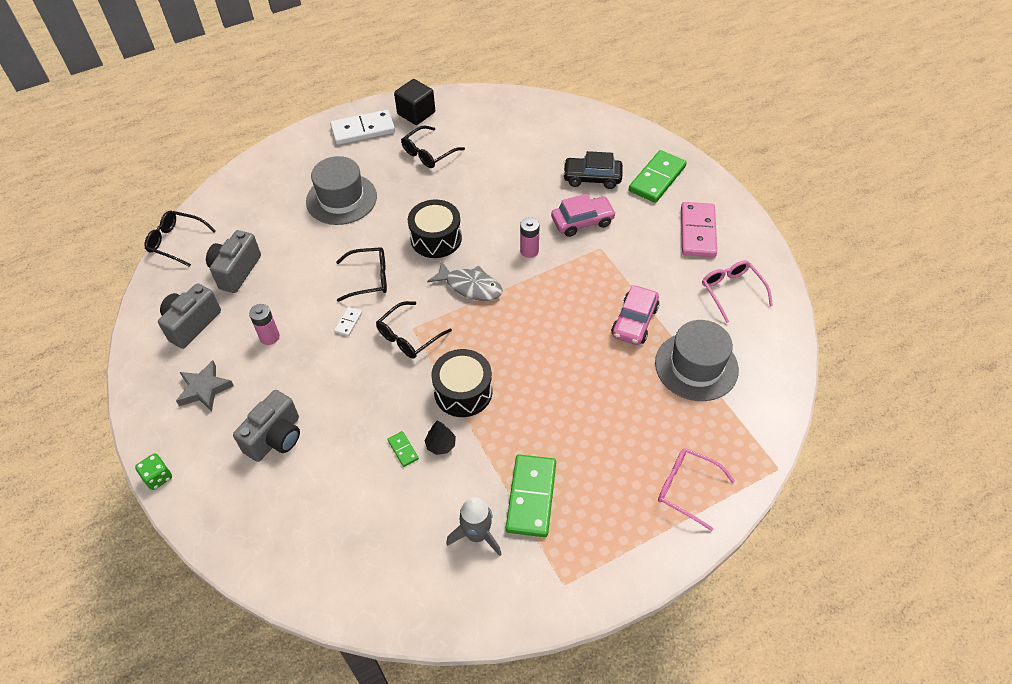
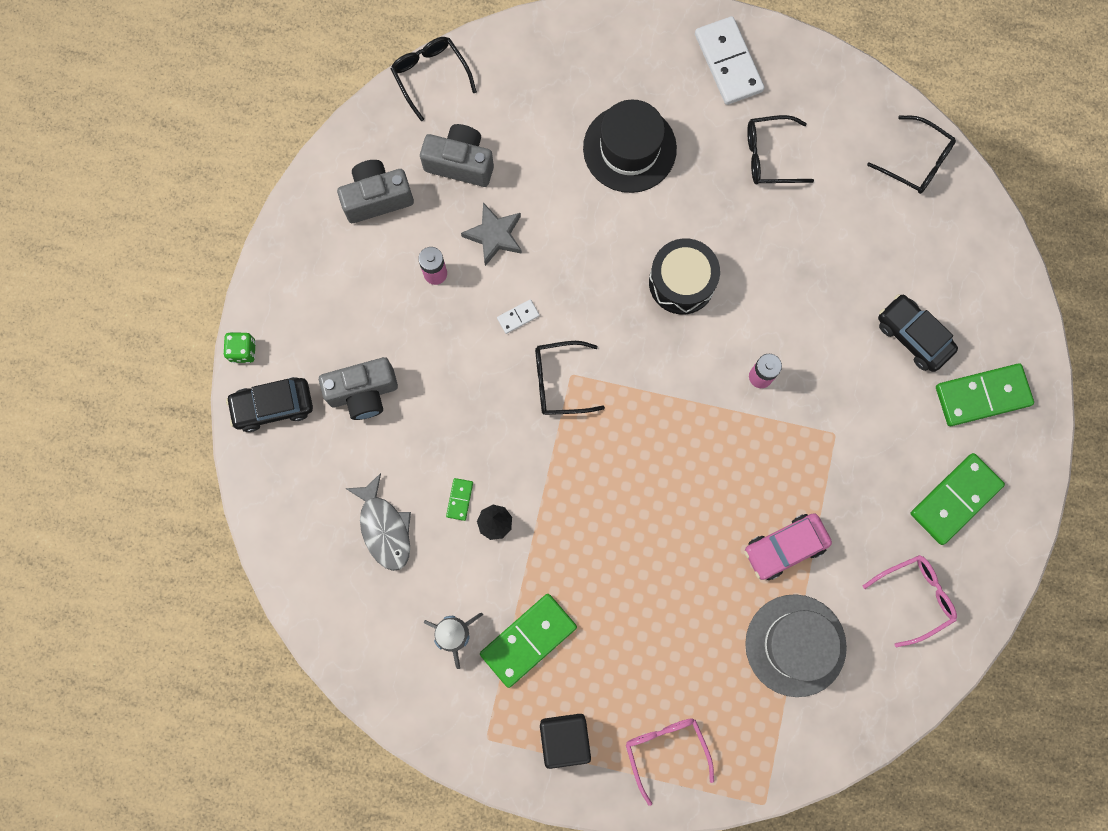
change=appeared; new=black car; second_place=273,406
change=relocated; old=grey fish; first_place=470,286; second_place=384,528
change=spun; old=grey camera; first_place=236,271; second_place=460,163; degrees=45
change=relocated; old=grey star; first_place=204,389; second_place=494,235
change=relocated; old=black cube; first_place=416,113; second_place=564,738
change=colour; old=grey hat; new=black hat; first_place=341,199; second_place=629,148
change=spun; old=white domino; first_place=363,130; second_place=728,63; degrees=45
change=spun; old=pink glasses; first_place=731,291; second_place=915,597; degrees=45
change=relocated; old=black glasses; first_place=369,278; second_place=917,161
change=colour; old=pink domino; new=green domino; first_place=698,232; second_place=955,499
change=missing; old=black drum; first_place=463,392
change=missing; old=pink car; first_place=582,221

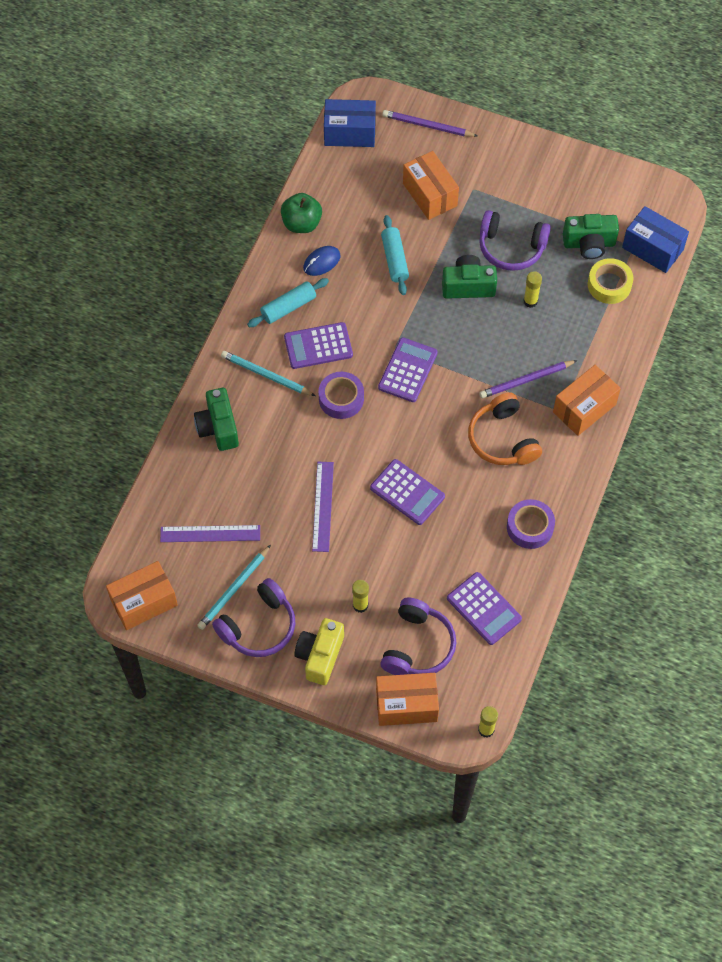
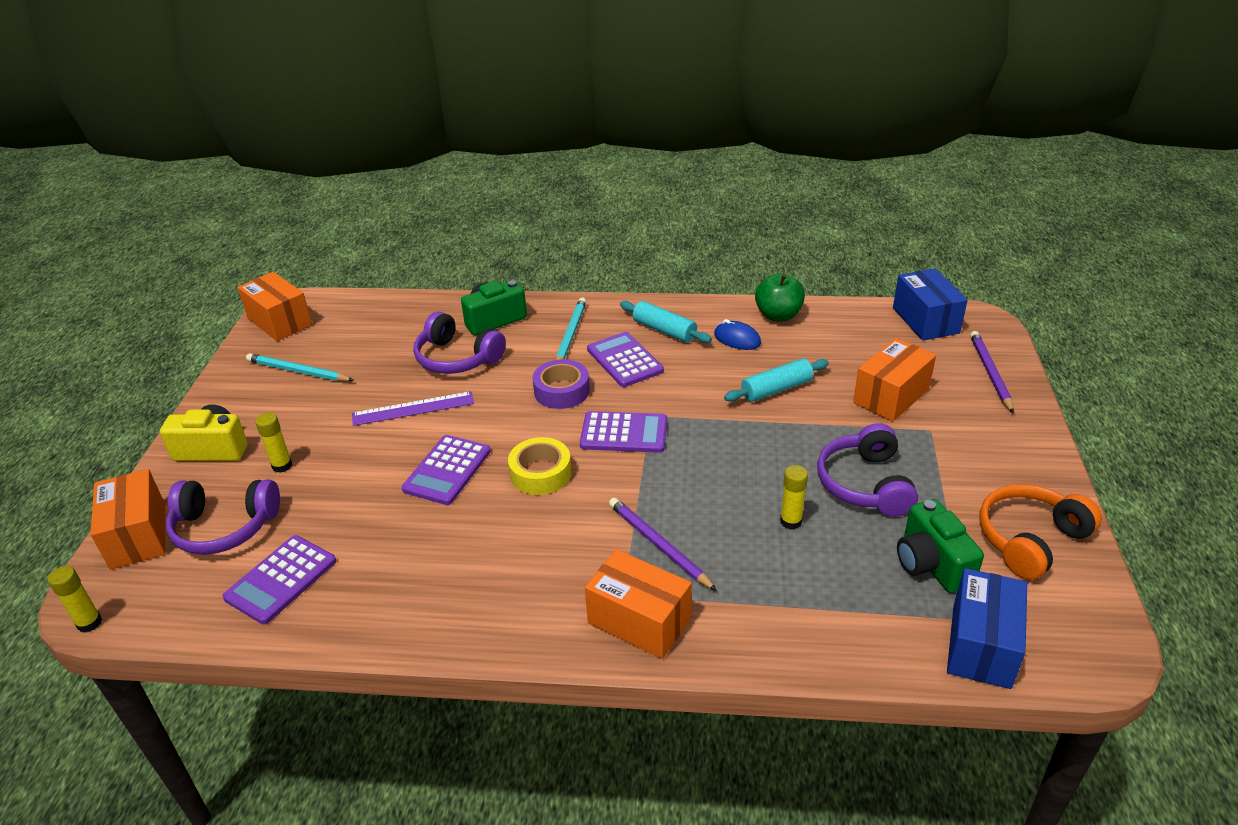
change=relocated; old=purple headphones; first_place=258,626; second_place=457,358
change=relocated; old=yellow tape; first_place=609,285; second_place=540,473
change=relocated; old=orange headphones; first_place=502,439; second_place=1030,540
change=missing; old=purple ruler; first_place=210,533
change=missing; old=green camera; first_place=468,286
change=missing; old=purple tape; first_place=530,527

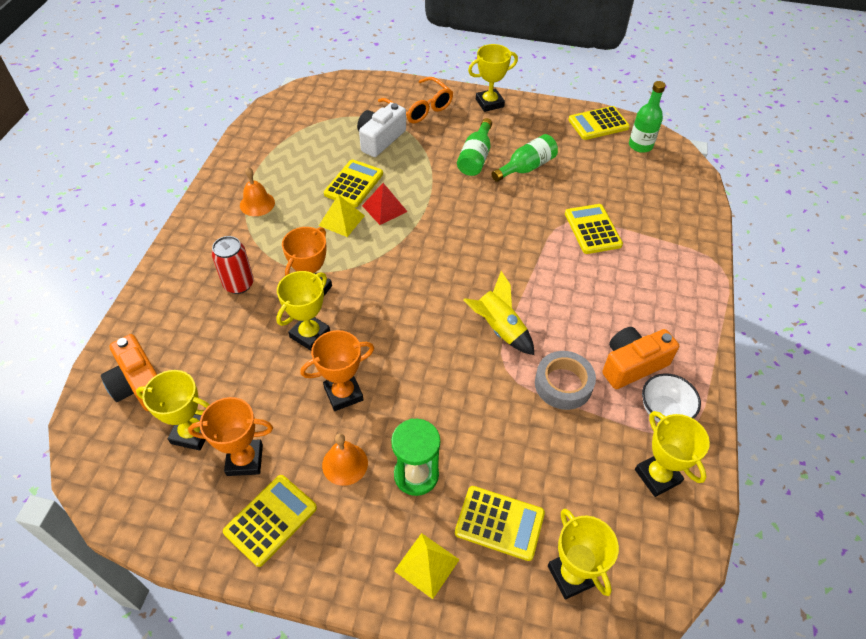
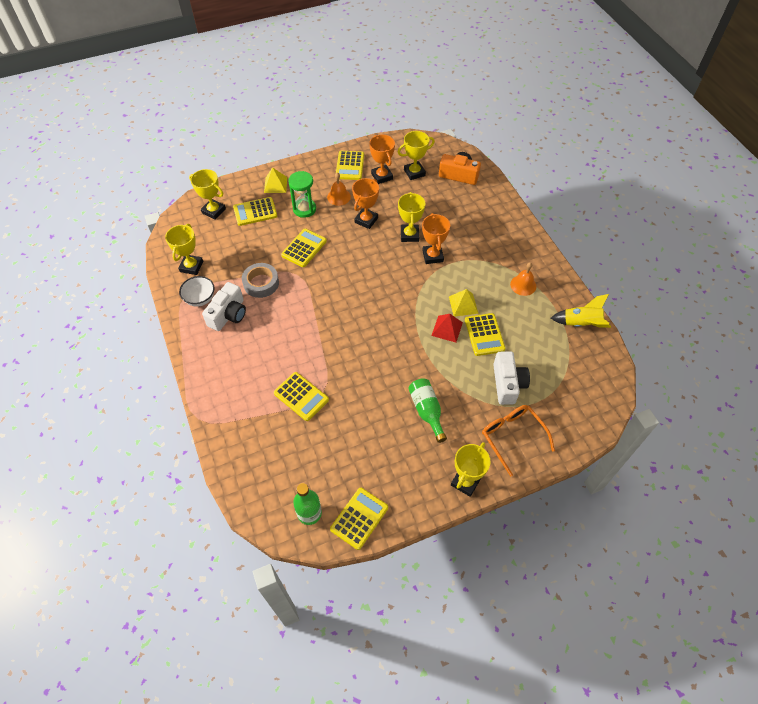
change=spun; old=yellow trophy; first_place=657,476; second_place=191,266; degrees=75
change=colour; old=orange camera; new=white camera; first_place=632,365; second_place=228,314
change=appeared; new=yellow calculator; second_place=304,248
change=spun; old=orange trophy; first_place=245,460; second_place=382,176; degrees=-75
change=spun; old=orange glasses; first_place=420,108; second_place=512,437; degrees=45
change=relocated; old=yellow rocket; first_place=499,329; second_place=581,324
change=missing; old=red can; first_place=239,284
change=missing; old=green bottle; first_place=526,167

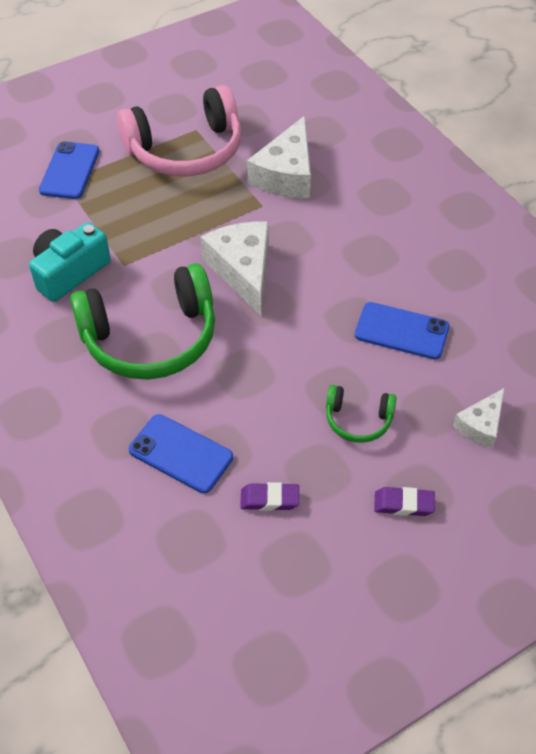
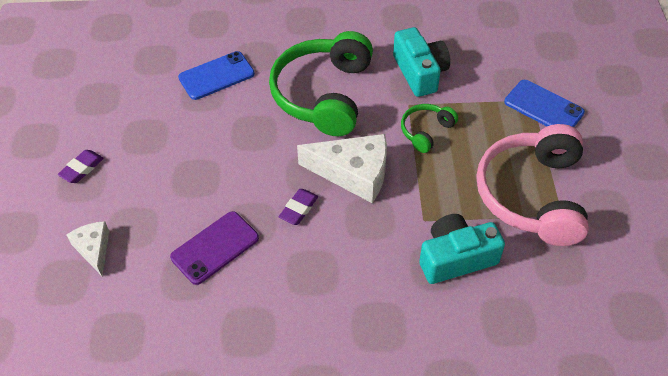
change=colour; old=blue phone; new=purple phone; first_place=401,331; second_place=215,248
change=relocated; old=purple eraser; first_place=269,499; second_place=299,209
change=relocated; old=green headphones; first_place=358,420; second_place=426,131
change=exchanged; old=white cheese; new=turquoise camera; first_place=286,174; second_place=456,258

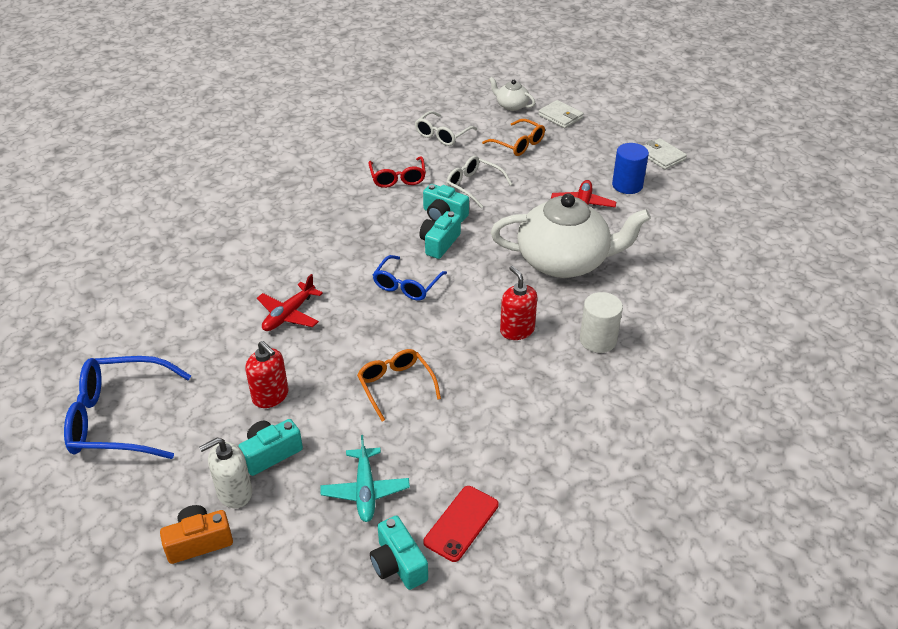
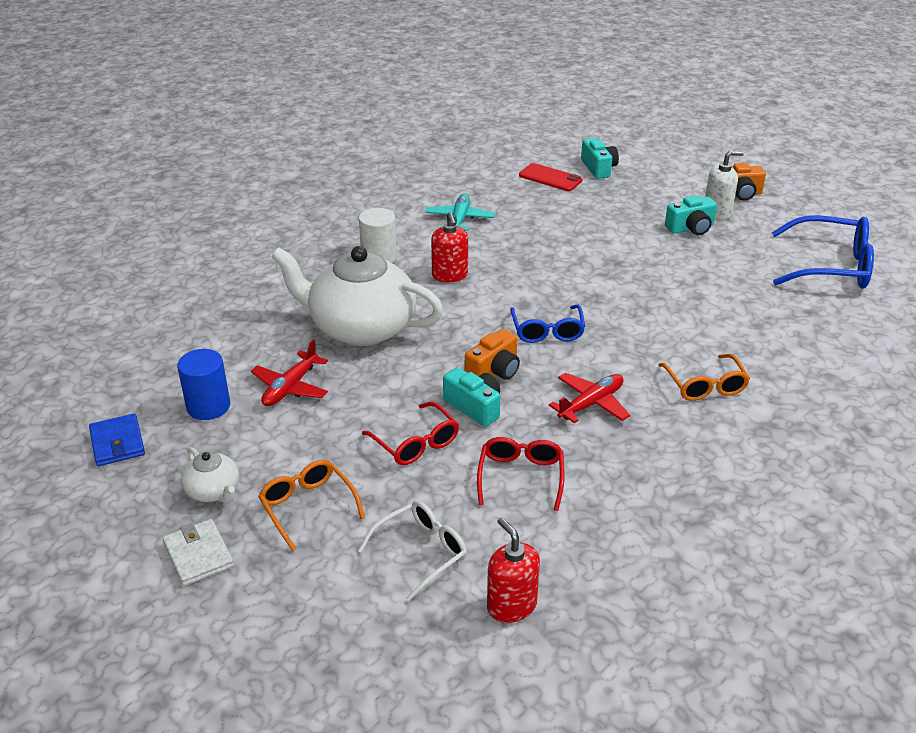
change=colour; old=white wallet; new=blue wallet; first_place=661,156; second_place=117,443
change=relocated; old=white teapot; first_place=511,105; second_place=213,491
change=colour; old=white glasses; new=red glasses; first_place=473,186; second_place=416,443
change=relocated; old=turquoise plane; first_place=365,490; second_place=460,219
change=colour; old=turquoise camera; new=orange camera; first_place=439,243; second_place=494,371
change=relocated; old=red soap dispenser; first_place=270,396; second_place=511,605
change=spun; old=blue glasses; first_place=406,285; second_place=547,331; degrees=135
change=spun; old=red phone; first_place=461,523; second_place=550,178; degrees=75
change=relocated; old=red plane; first_place=289,314; second_place=591,404
change=relocated; old=orange glasses; first_place=395,386; second_place=705,386

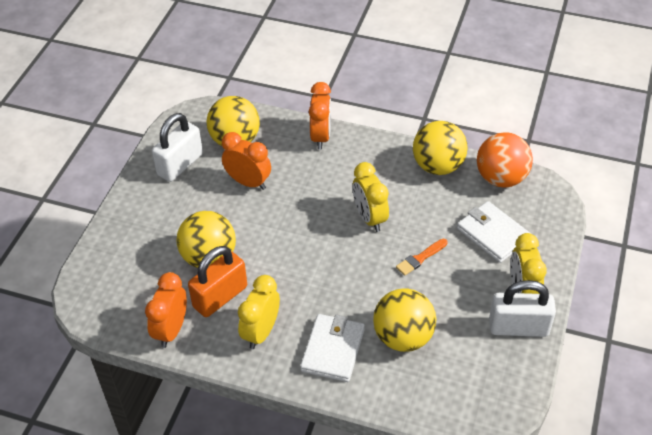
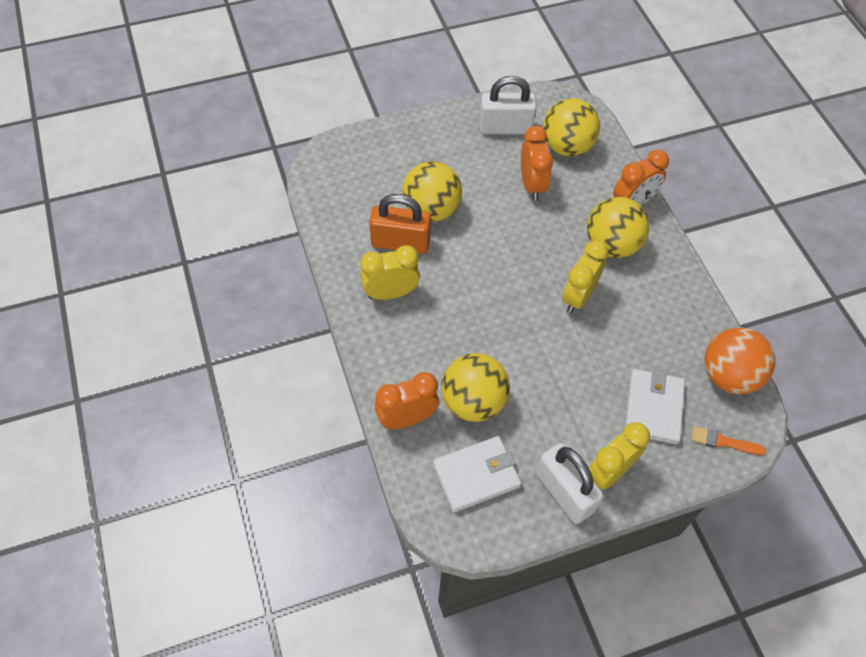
change=relocated; old=orange clock; first_place=171,330; second_place=407,418
change=relocated; old=white wallet; first_place=332,350; second_place=476,475
change=relocated; old=yellow ball; first_place=438,166; second_place=611,245
change=relocated; old=orange brush; first_place=420,258; second_place=723,442

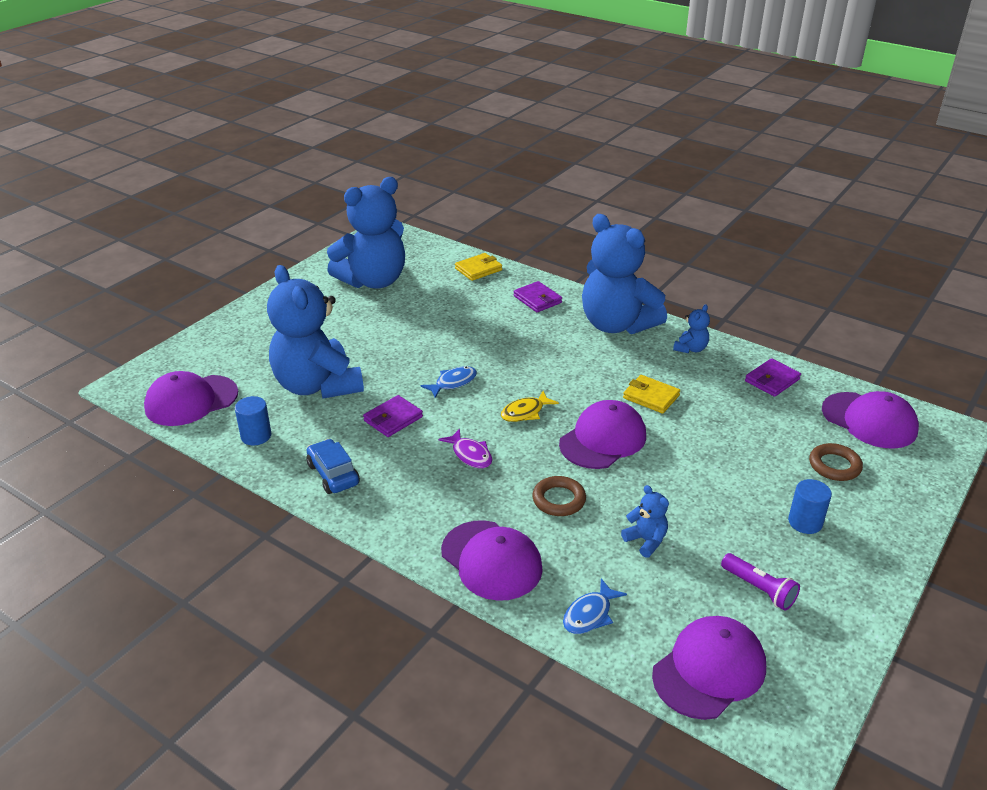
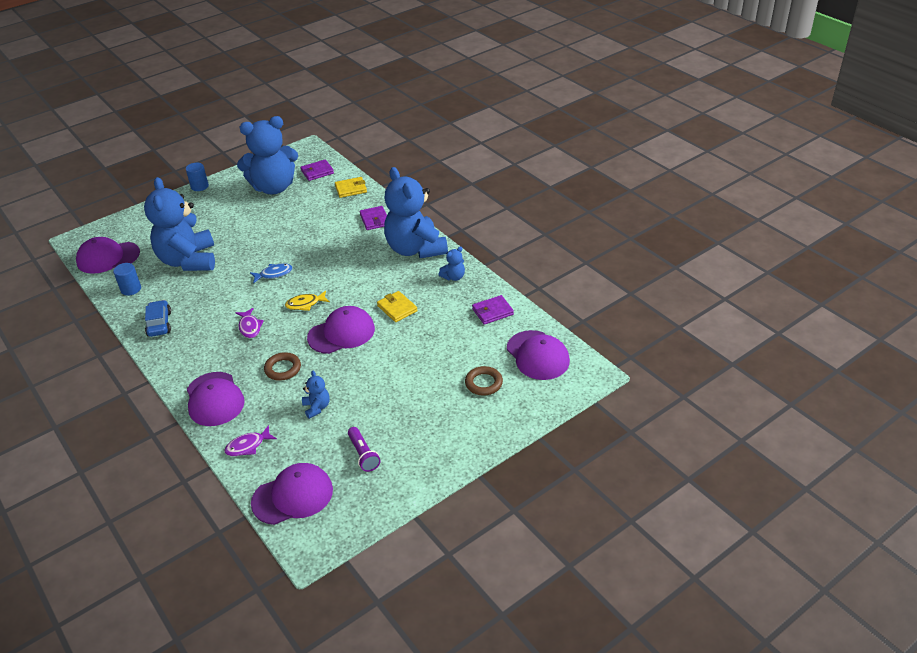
change=relocated; old=blue cylinder; first_place=805,522; second_place=199,186
change=colour; old=blue fish; new=purple fish; first_place=590,614; second_place=248,446
change=relocated; old=purple wallet; first_place=393,419; second_place=317,172

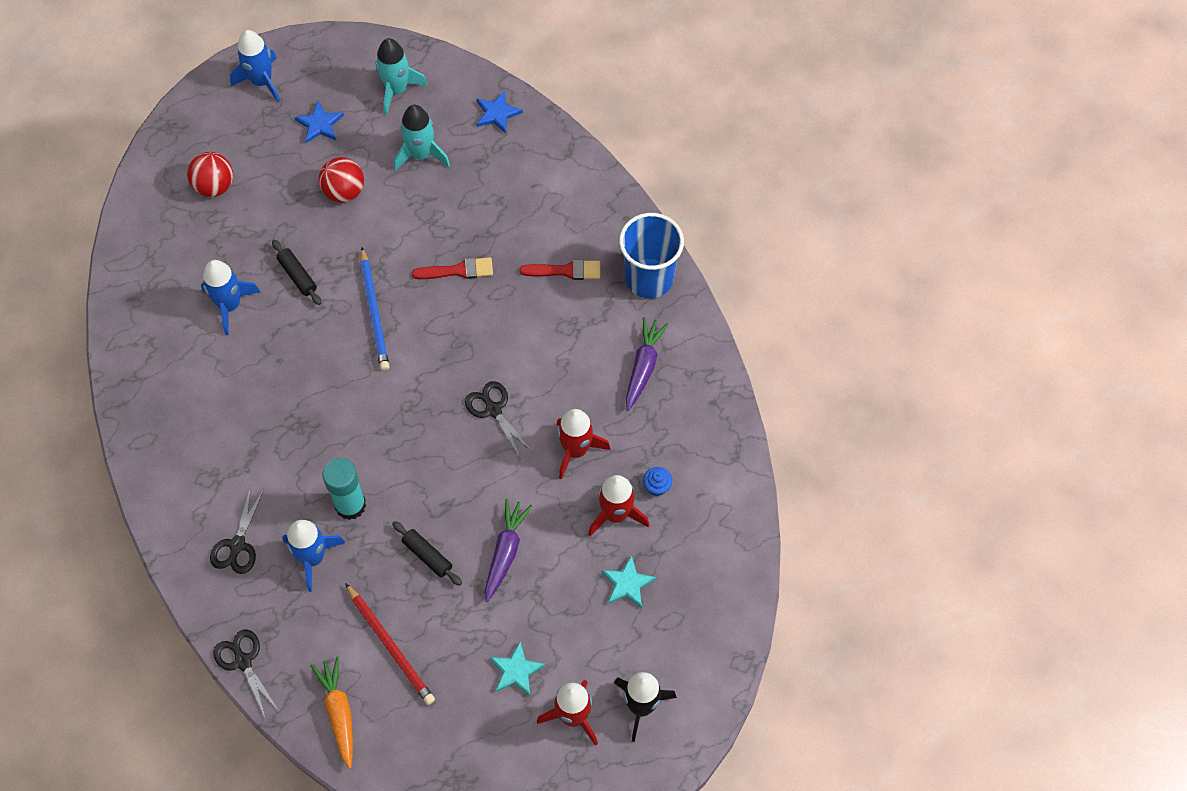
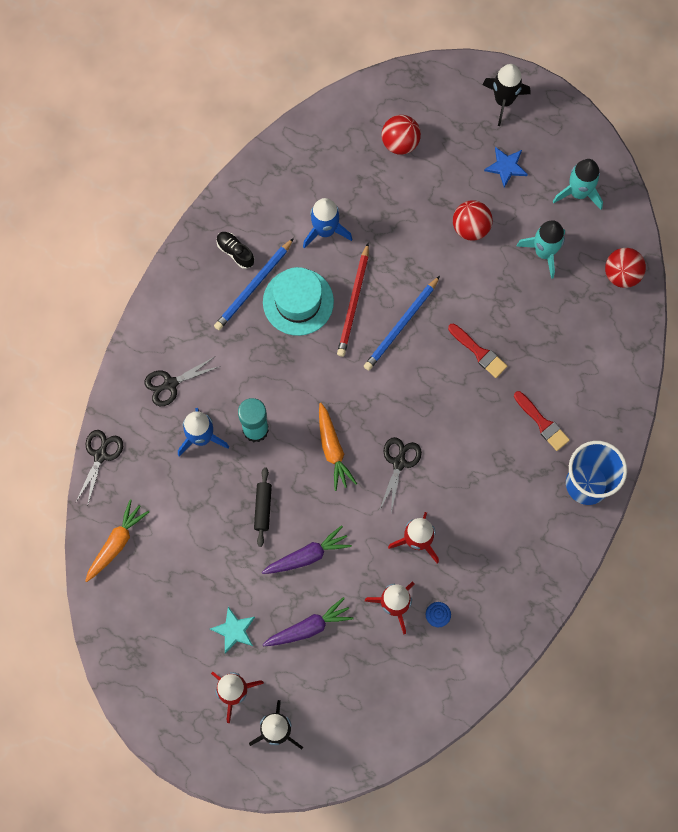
change=appeared; new=blue pencil; second_place=253,286
change=appeared; new=black shoe; second_place=235,252
change=appeared; new=turquoise hat; second_place=298,302
change=relocated; old=purple carrot; first_place=643,367; second_place=308,627
change=appeared; new=orange carrot; second_place=332,449
change=relocated; old=red pencil; first_place=390,646; second_place=354,302
change=colour; old=blue rocket; new=black rocket; first_place=261,81; second_place=504,101
change=exchanged; old=blue star; new=red ball; first_place=497,113; second_place=622,274
change=missing; old=black rolling pin; first_place=297,276
change=missing; old=turquoise star; first_place=627,584

